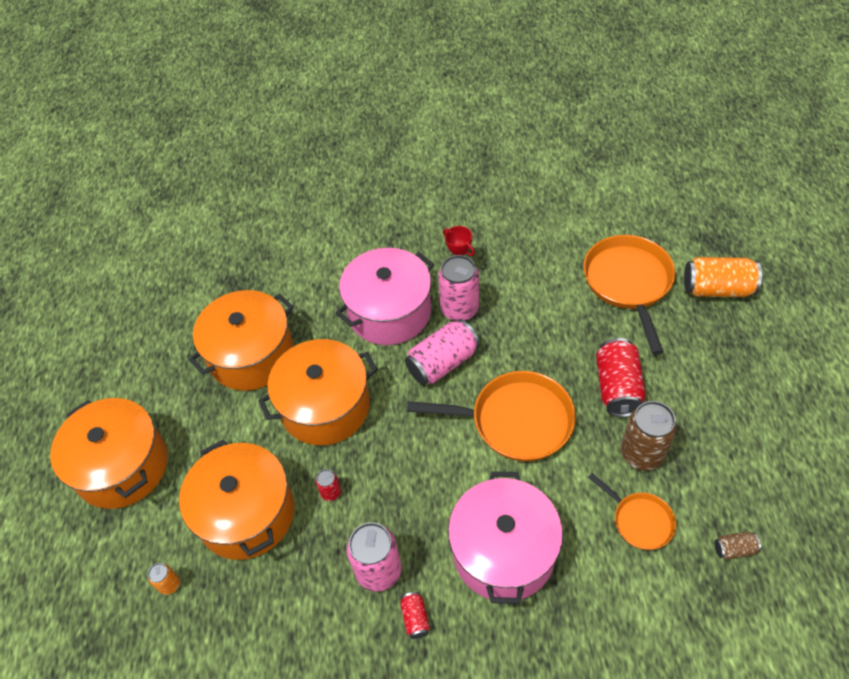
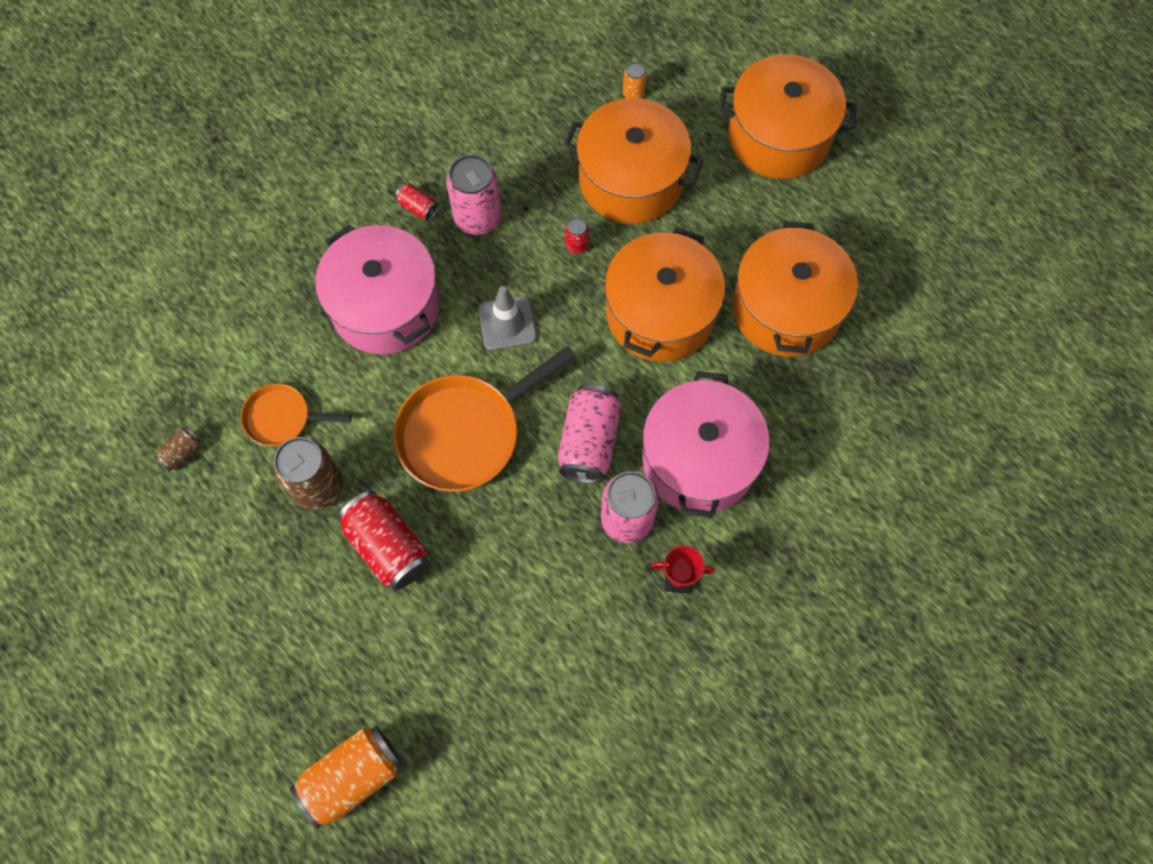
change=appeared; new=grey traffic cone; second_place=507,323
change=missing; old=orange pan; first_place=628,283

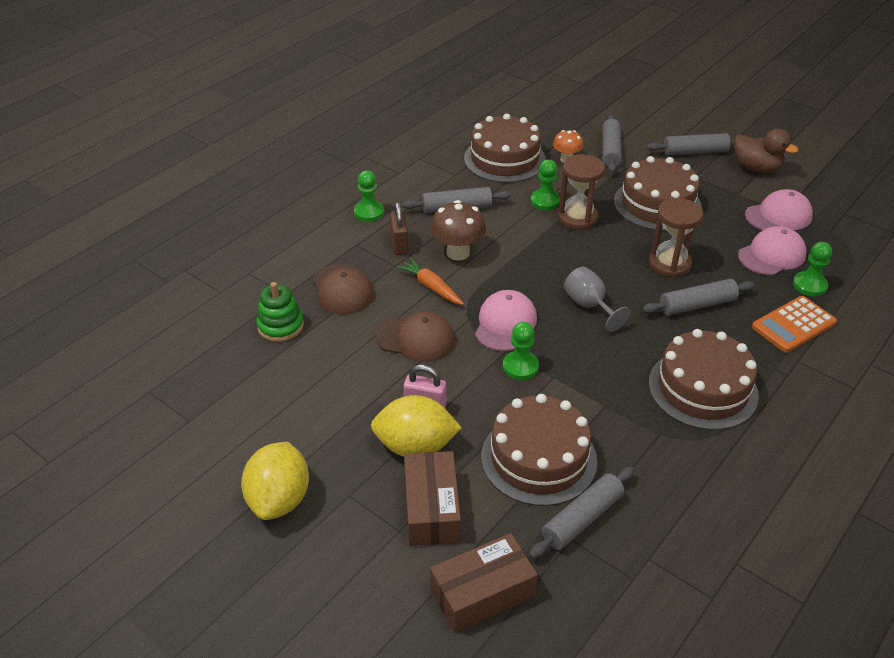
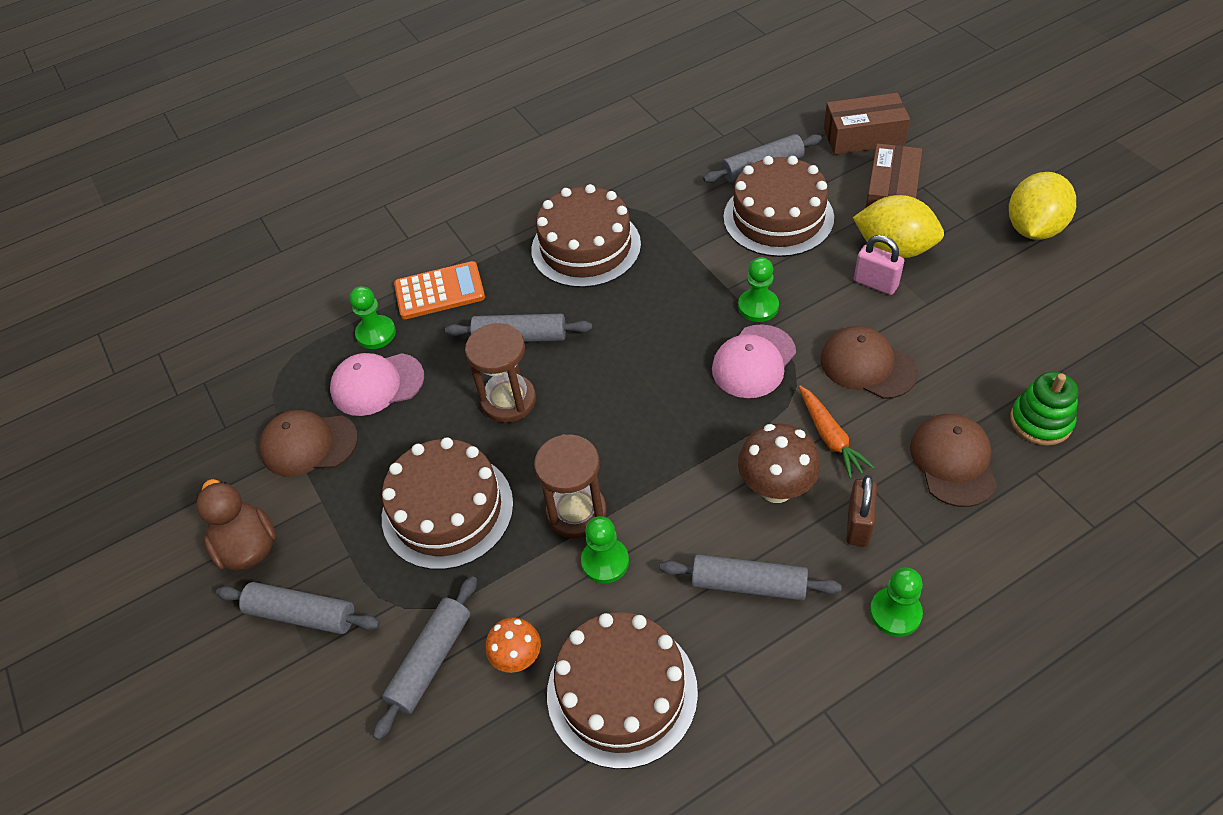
change=colour; old=pink cap; new=brown cap; first_place=778,216; second_place=308,444
change=missing; old=grey goblet; first_place=589,306

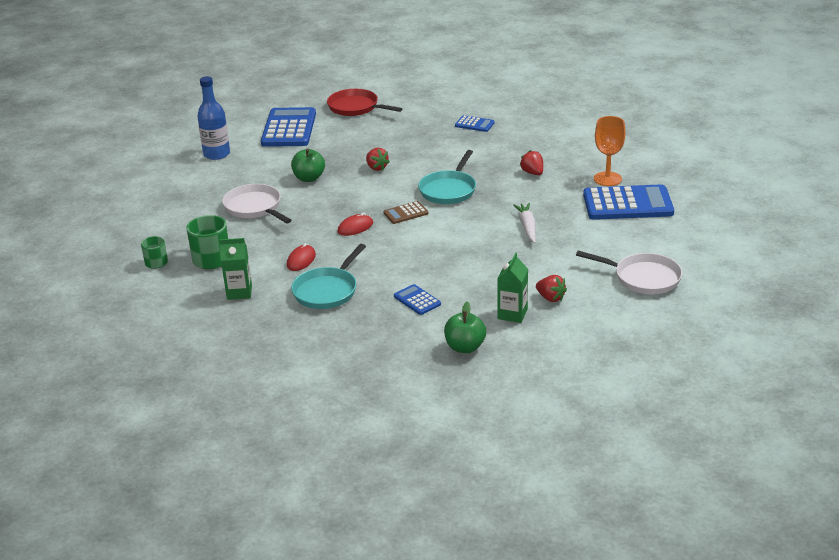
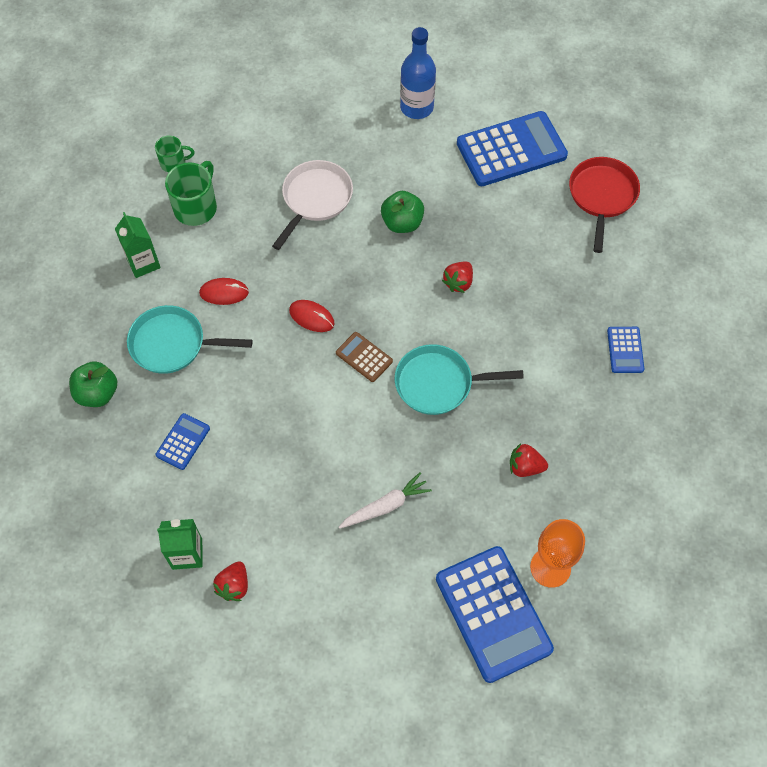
change=relocated; old=green apple; first_place=465,347; second_place=97,393
change=spun; old=red strawberry; first_place=532,173; second_place=525,467; degrees=-120
change=missing; old=white pan; first_place=643,278

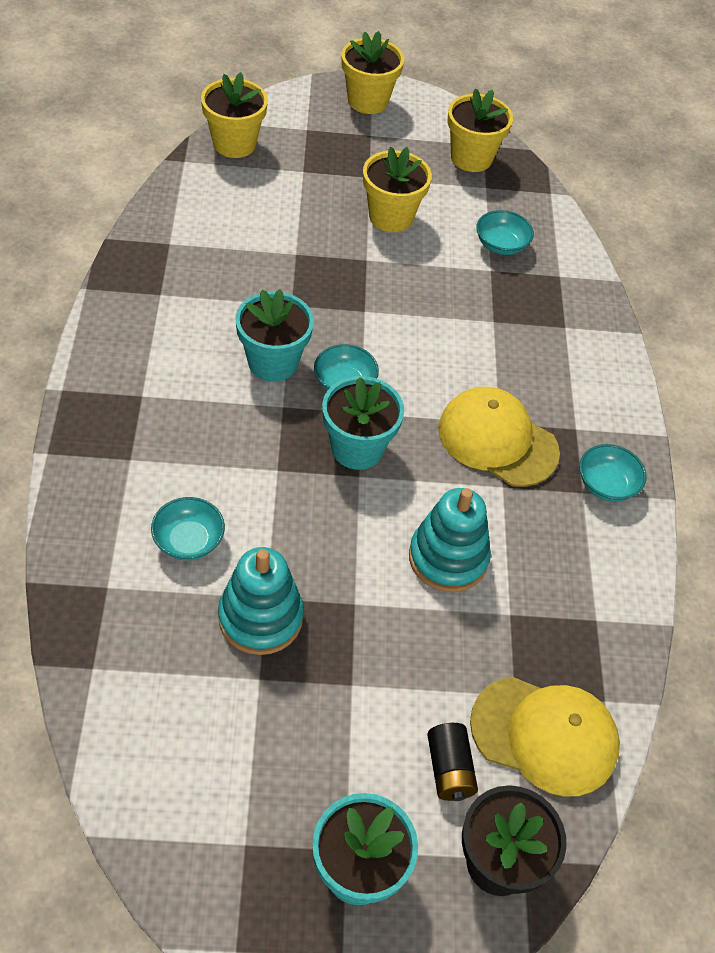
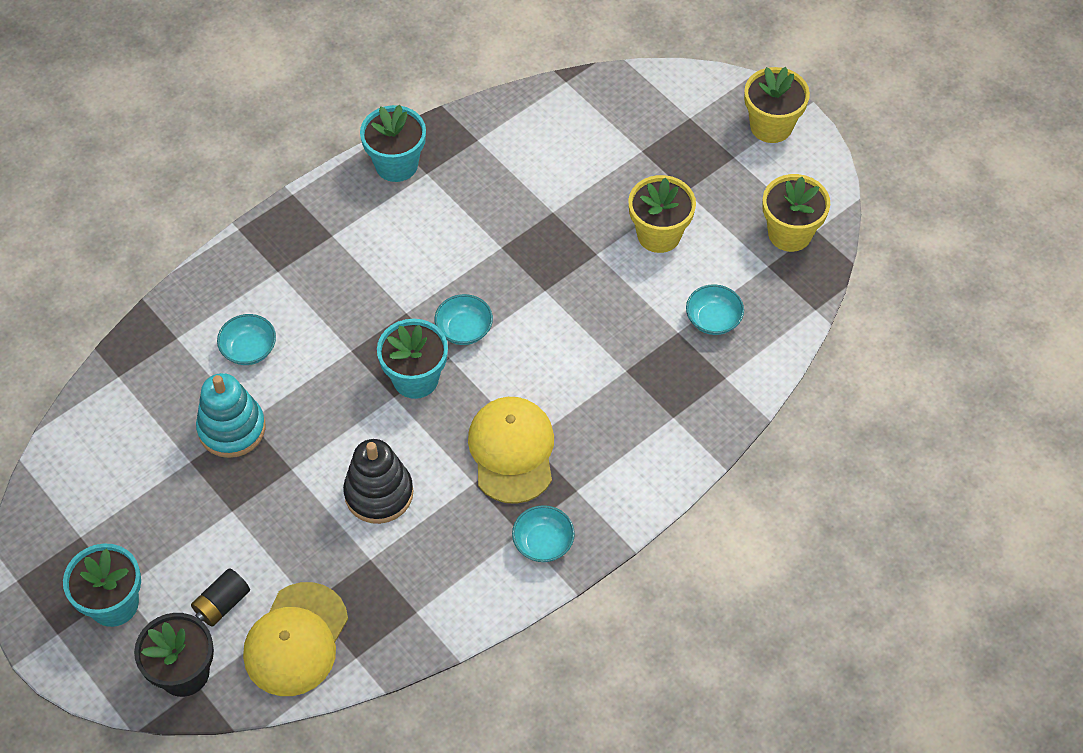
change=spun; old=yellow cap; first_place=544,735; second_place=296,640; degrees=45
change=colour; old=turquoise stacking toy; new=black stacking toy; first_place=448,558; second_place=379,493
change=relocated; old=turquoise flower pot; first_place=273,362; second_place=396,164
change=missing; old=yellow flower pot; first_place=234,144

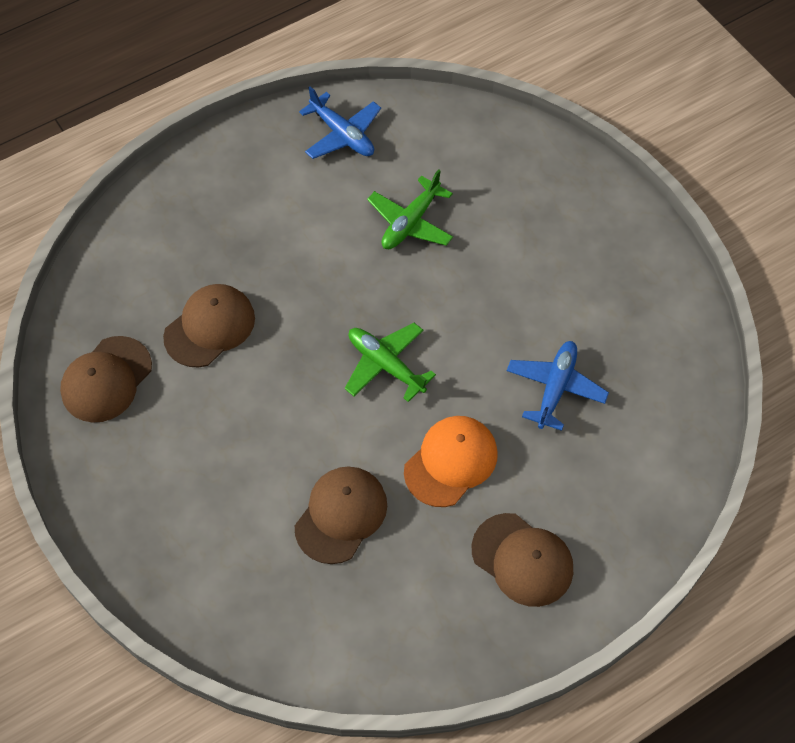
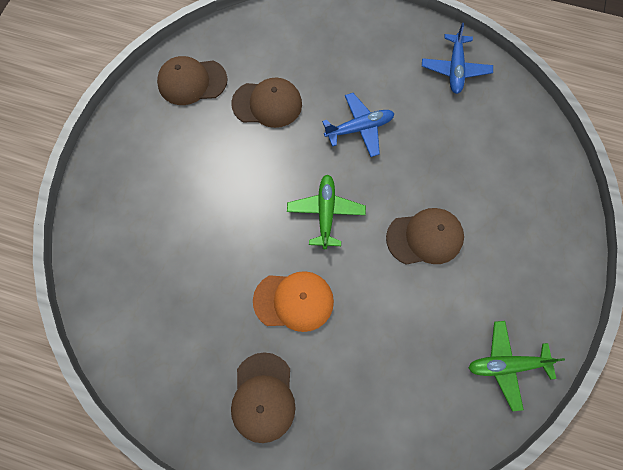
change=relocated; old=blue plane; first_place=555,388; second_place=359,128
change=relocated; old=brown cap; first_place=341,515; second_place=425,237
change=relocated; old=green plane; first_place=410,222; second_place=506,365

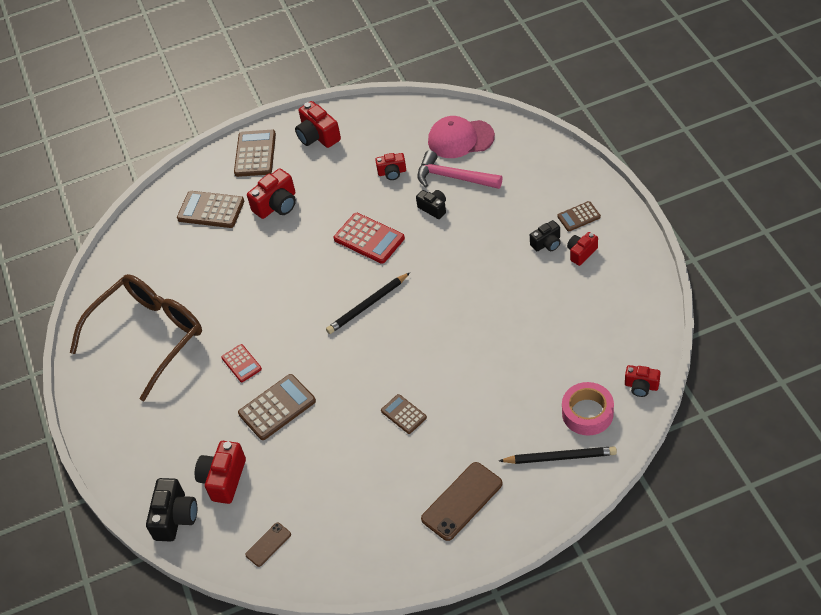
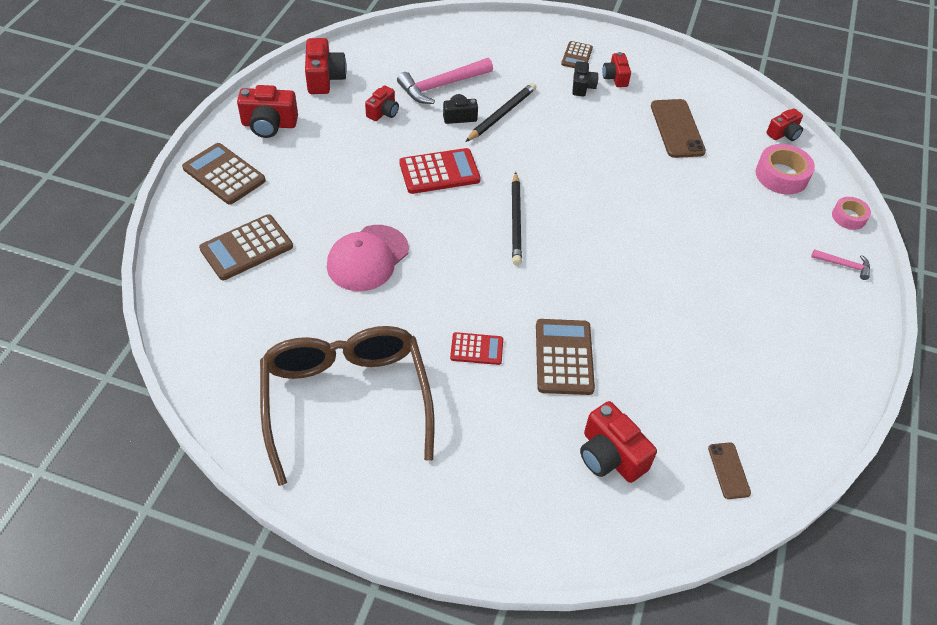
change=relocated; old=red camera; first_place=277,205; second_place=324,78
change=relocated; old=pink cap; first_place=460,139; second_place=367,258
change=relocated; old=black pencil; first_place=560,457; second_place=501,114
change=relocated; old=brown phone; first_place=462,501; second_place=677,128
change=appeared; new=pink hammer; second_place=844,265
change=appeared; new=pink tape; second_place=849,217
change=missing; old=black camera; first_place=175,517
change=missing; old=brown calculator; first_place=403,414

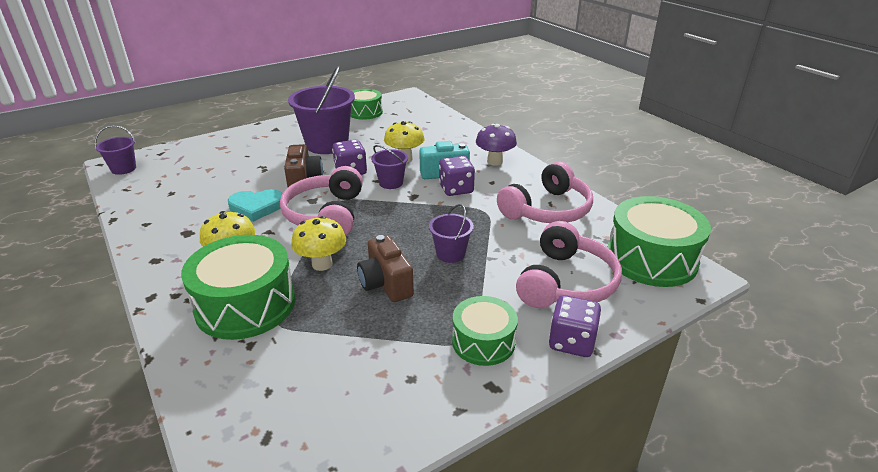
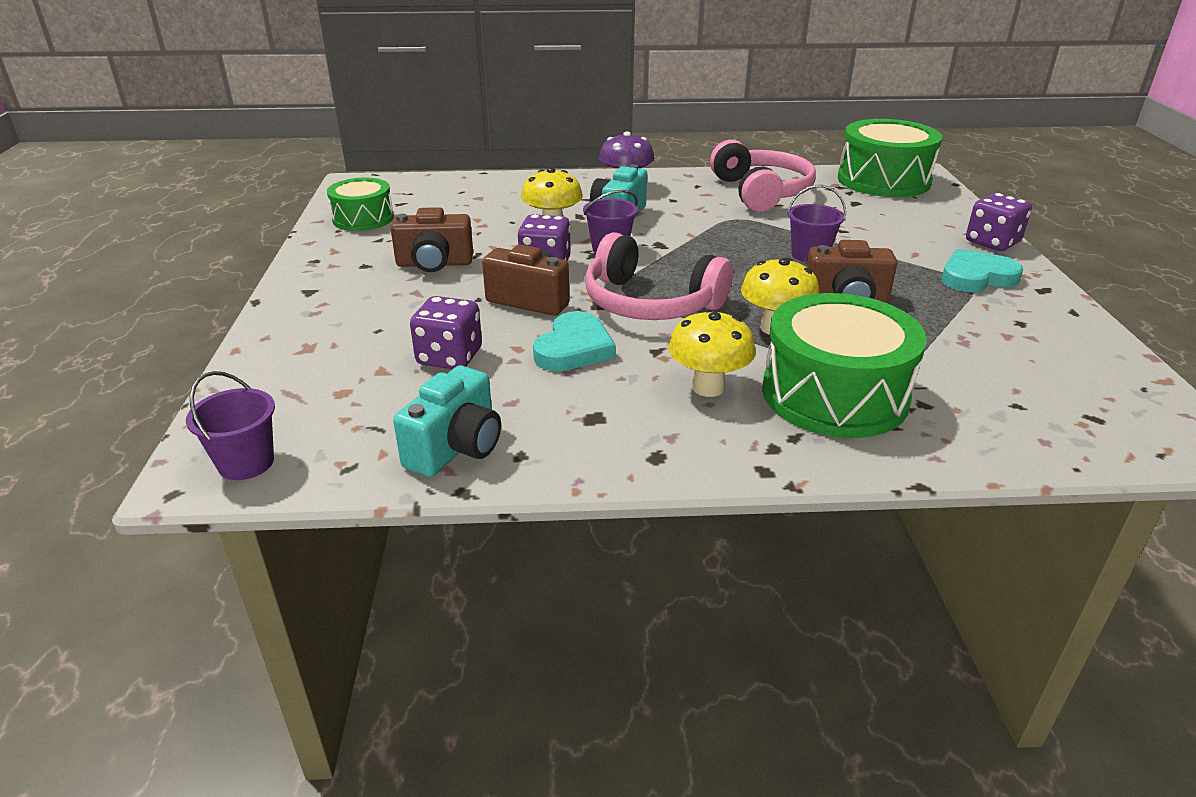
change=exchanged; old=purple bucket; new=brown camera; first_place=327,144; second_place=434,264
change=appeared; new=turquoise camera; second_place=456,448
change=relocated; old=purple dice; first_place=456,189; second_place=449,357
change=exchanged; old=green drum; new=turquoise heart; first_place=483,342; second_place=976,277
change=missing; old=pink headphones; first_place=566,282

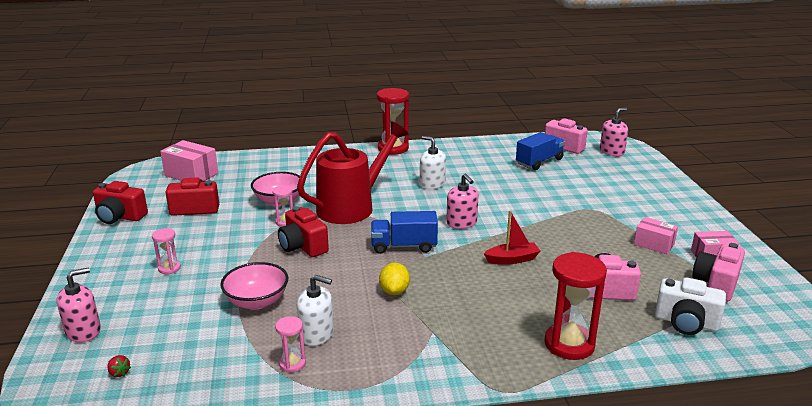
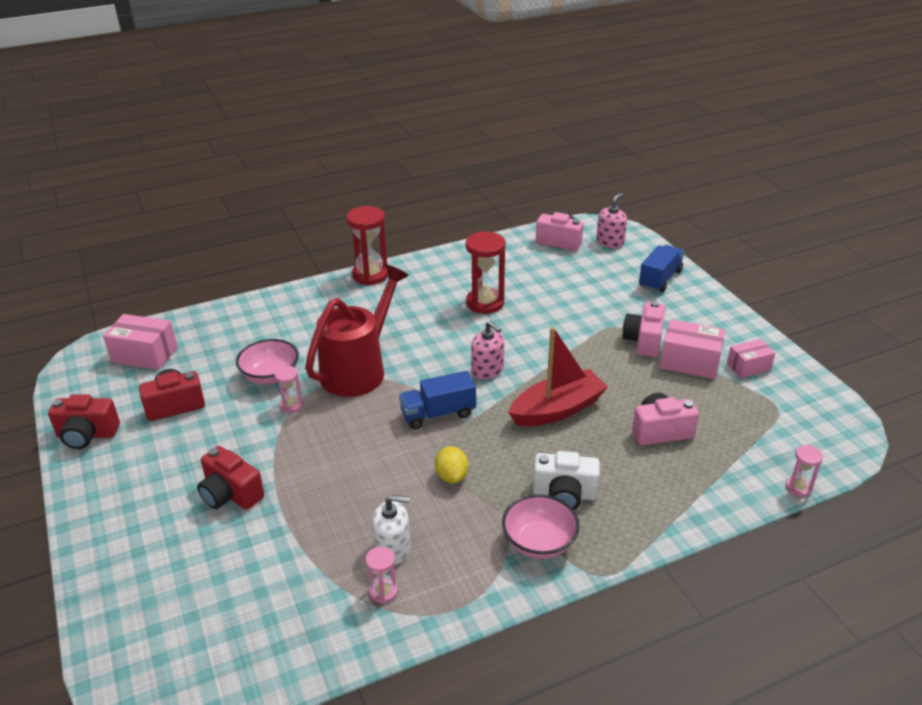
change=relocated; old=red camera; first_place=303,246; second_place=230,494
change=relocated; old=red hourglass; first_place=569,344; second_place=485,303
change=relocated; old=pink bowl; first_place=257,301; second_place=539,542
change=size; old=red boat; first_place=512,259; second_place=557,409; factor=1.76
change=relocated; old=white camera; first_place=686,323; second_place=564,494
change=relocated; old=pink camera; first_place=716,284; second_place=643,341
change=relocated; old=blue truck; first_place=539,162; second_place=660,279
change=size; old=pink box; first_place=654,244; second_place=689,362; factor=1.55
change=relocated; old=pink hourglass; first_place=169,268; second_place=798,487
change=missing; old=pink soap dispenser; first_place=83,331
change=missing; old=red strawberry; first_place=119,373
change=missing; old=white soap dispenser; first_place=432,184

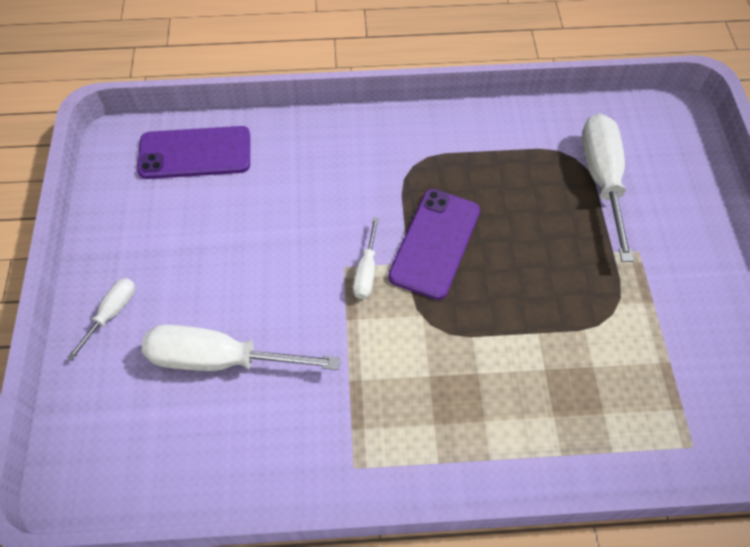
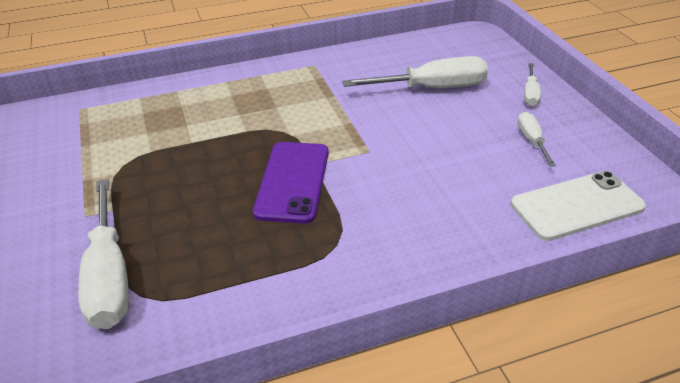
change=colour; old=purple phone; new=white phone; first_place=195,153; second_place=576,205
change=relocated; old=white screwdriver; first_place=366,271; second_place=532,141

